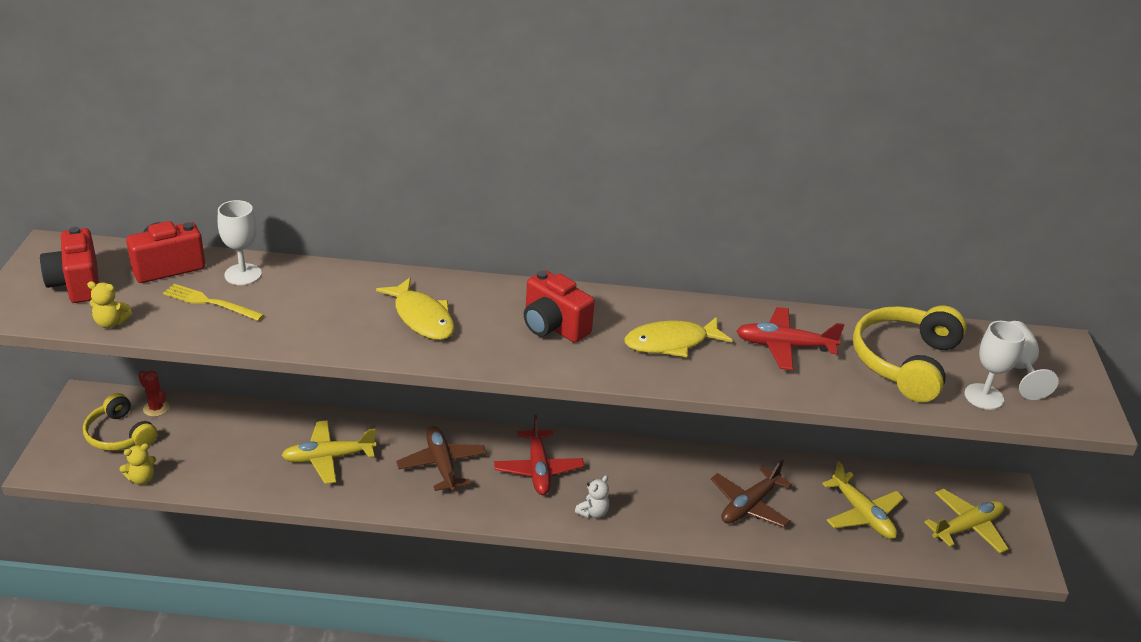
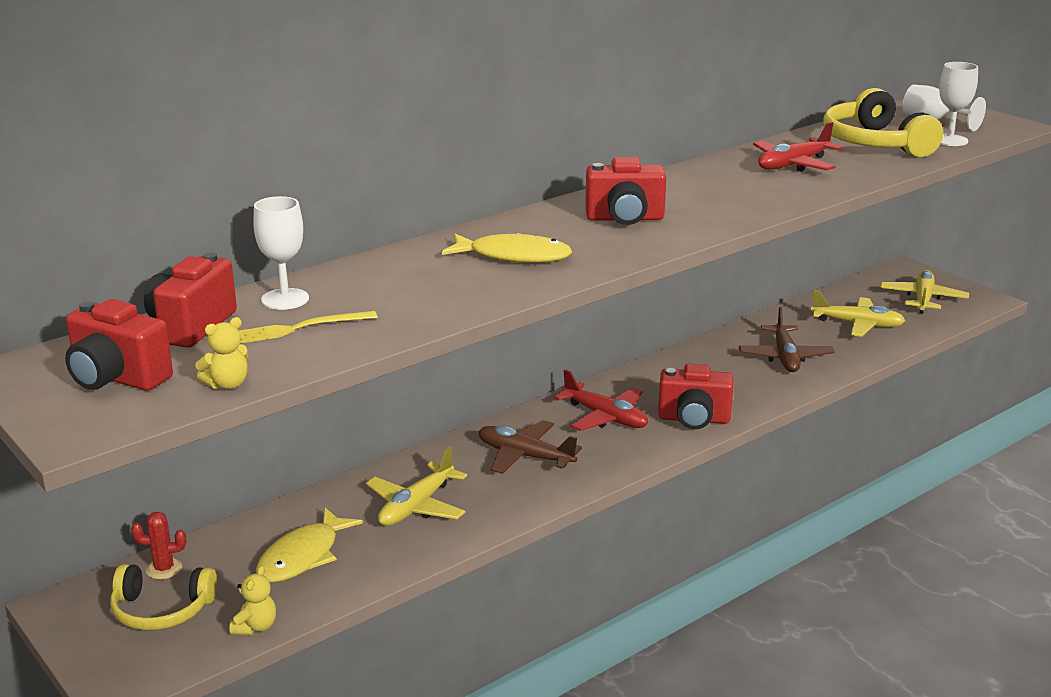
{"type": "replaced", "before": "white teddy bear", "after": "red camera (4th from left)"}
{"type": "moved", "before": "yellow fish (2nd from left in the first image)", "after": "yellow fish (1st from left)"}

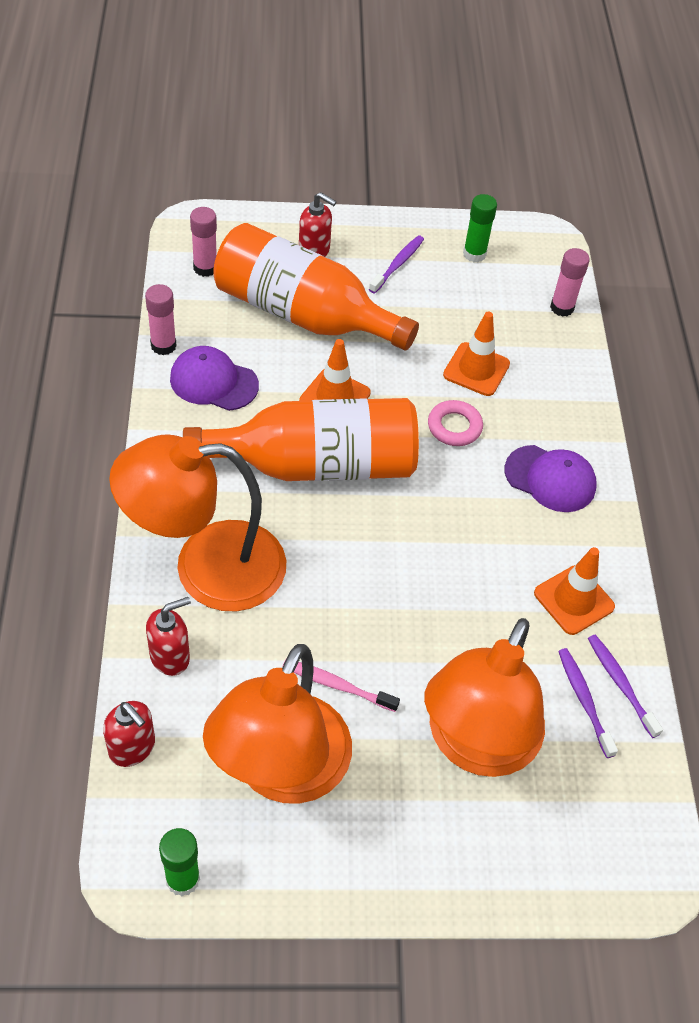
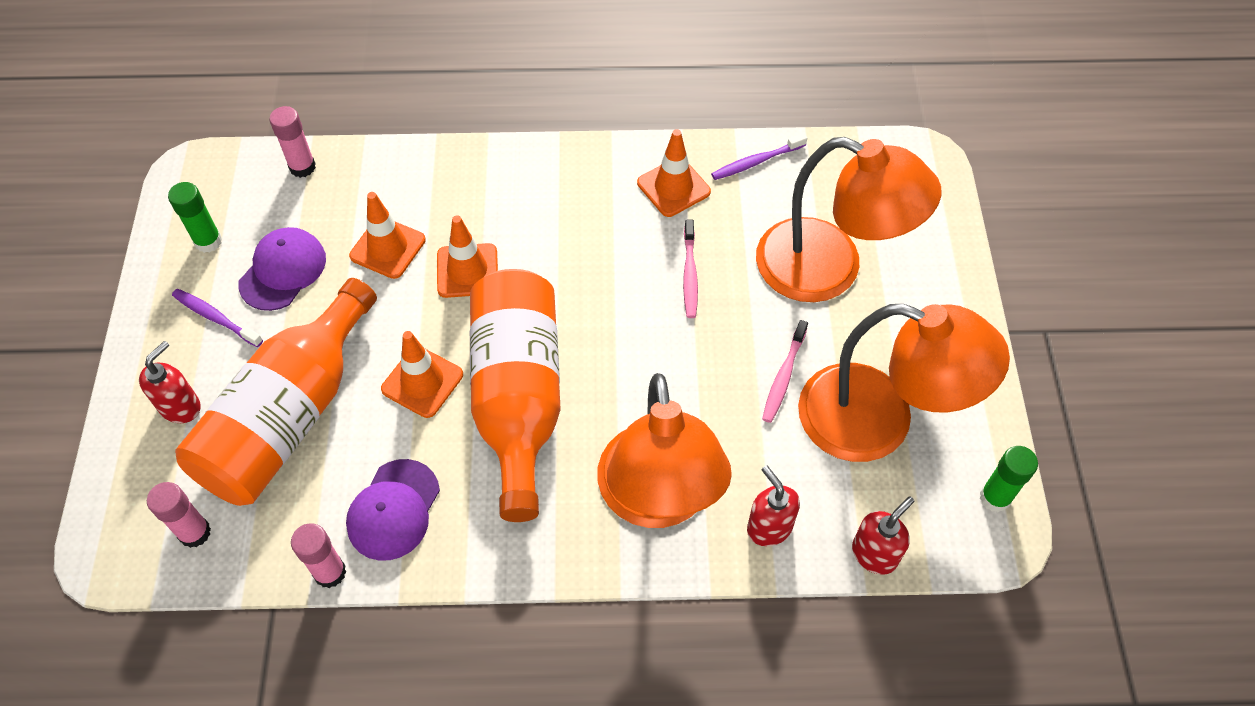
{"type": "replaced", "before": "pink ring", "after": "orange traffic cone (3rd from left)"}
{"type": "moved", "before": "purple cap (2nd from left in the first image)", "after": "purple cap (1st from left)"}
{"type": "removed", "before": "purple toothbrush (2nd from left)"}
{"type": "added", "after": "pink toothbrush (1st from left)"}

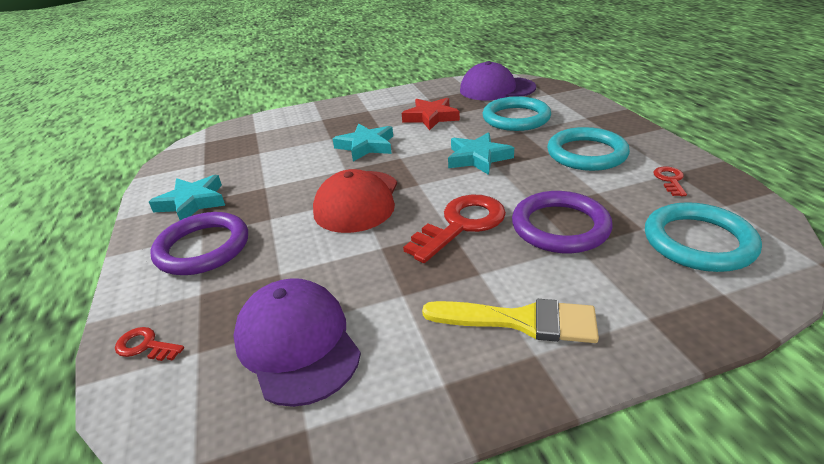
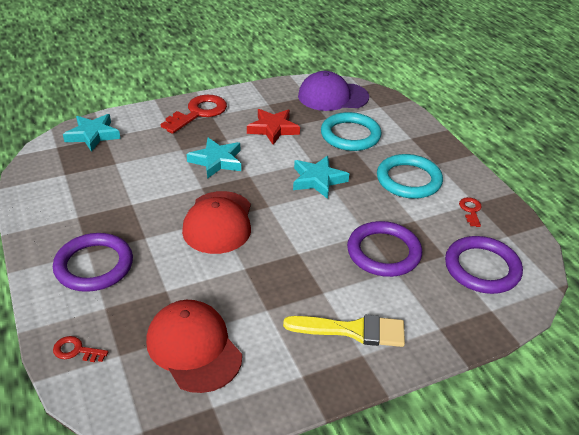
{"type": "moved", "before": "turquoise star (1st from left)"}
{"type": "recoloured", "before": "purple cap (1st from left)", "after": "red cap (1st from left)"}
{"type": "moved", "before": "red key (2nd from left)"}
{"type": "recoloured", "before": "turquoise ring (3rd from left)", "after": "purple ring (3rd from left)"}

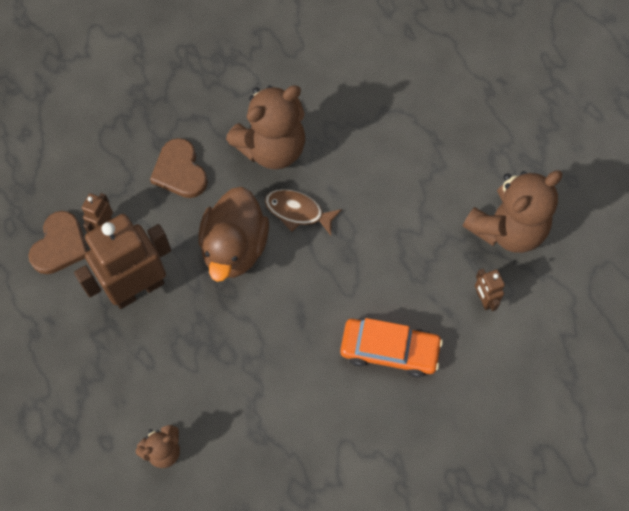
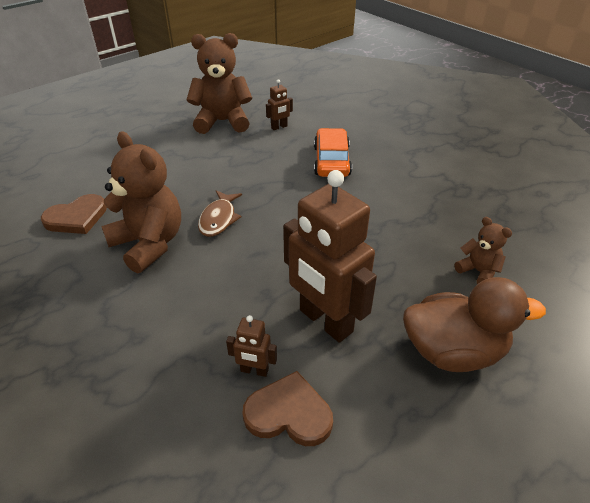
{"type": "moved", "before": "brown heart (2nd from left in the first image)", "after": "brown heart (1st from left)"}
{"type": "moved", "before": "brown duck"}
{"type": "turned", "before": "brown teddy bear (3rd from left in the first image)", "turn": -45}

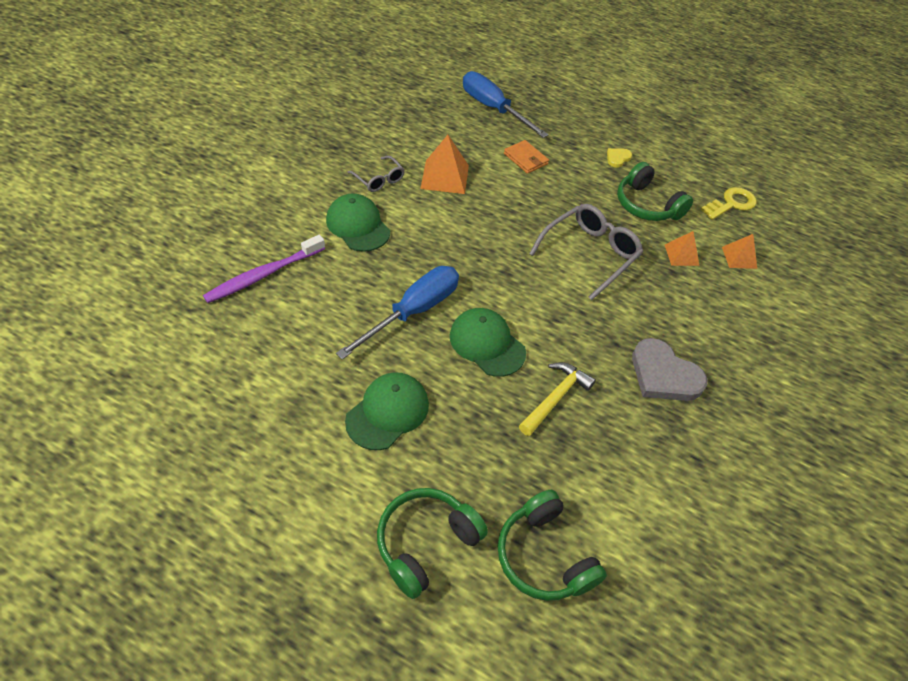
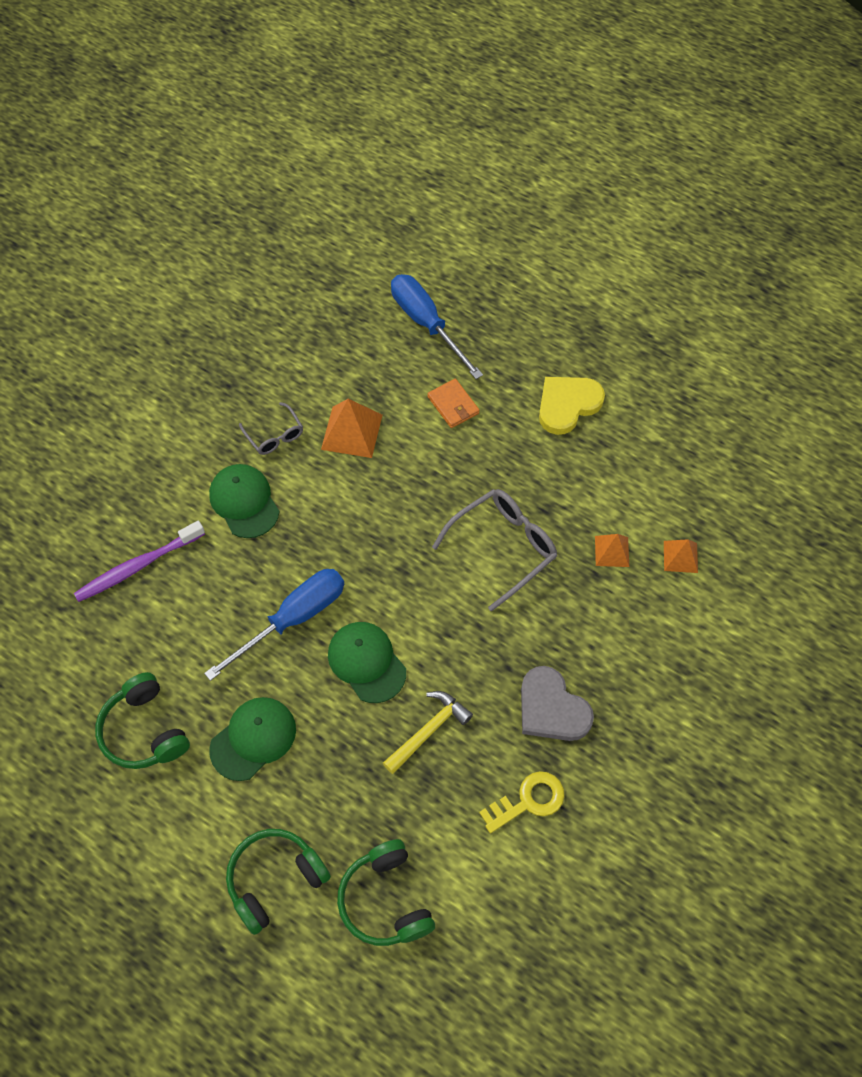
{"type": "resized", "before": "yellow heart", "scale": 2.07}
{"type": "moved", "before": "green headphones (3rd from left in the first image)", "after": "green headphones (1st from left)"}
{"type": "moved", "before": "yellow key"}

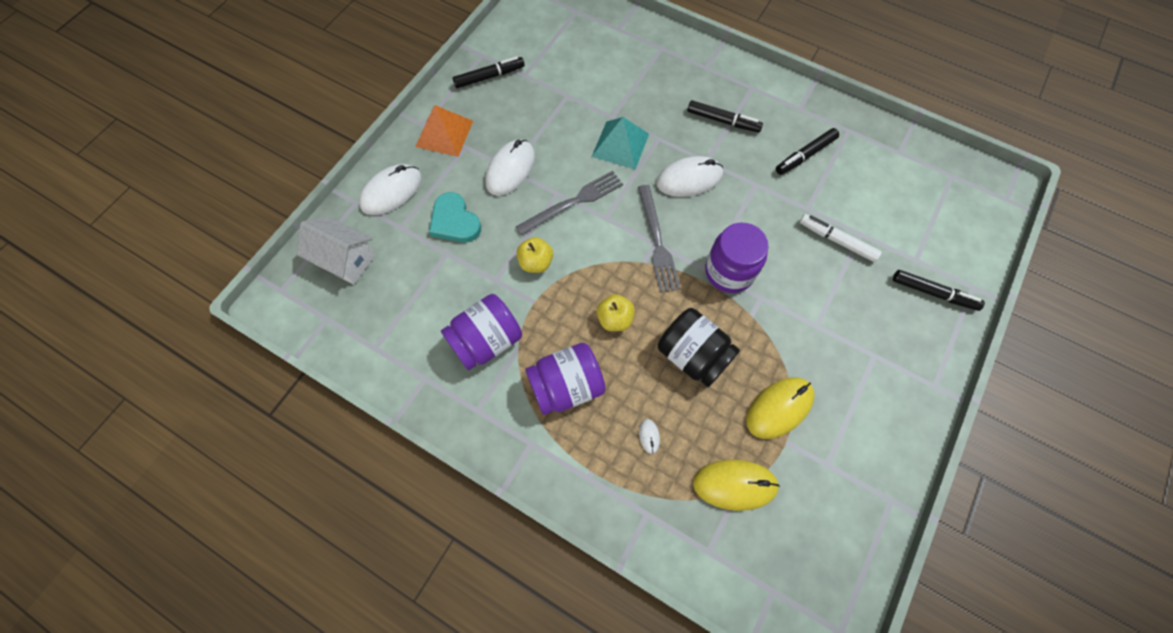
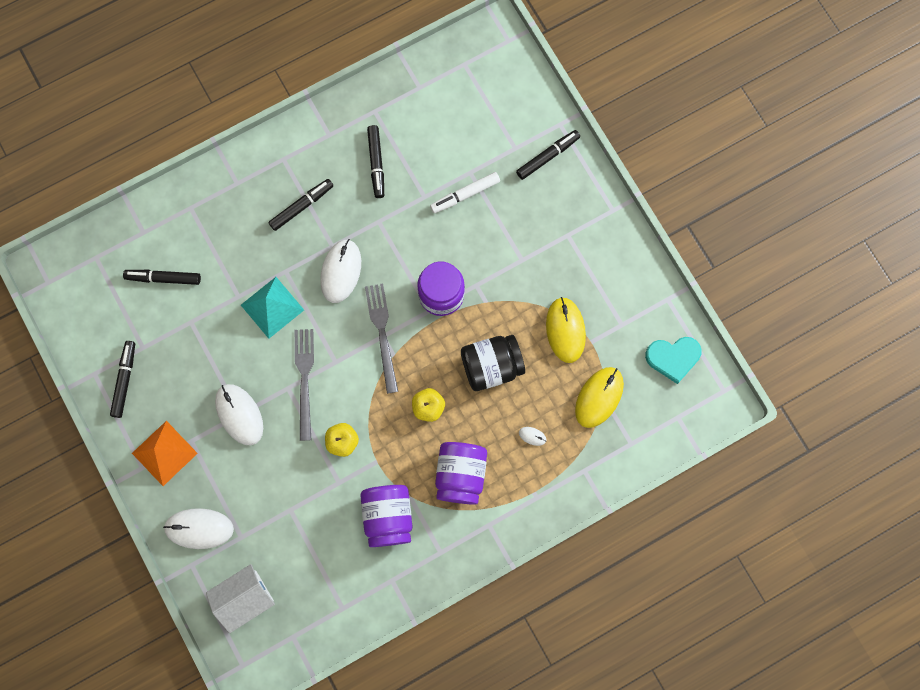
{"type": "turned", "before": "white mouse (1st from left)", "turn": -75}
{"type": "moved", "before": "turquoise heart"}
{"type": "turned", "before": "grey fork (2nd from left)", "turn": -120}
{"type": "added", "after": "black marker (2nd from left)"}

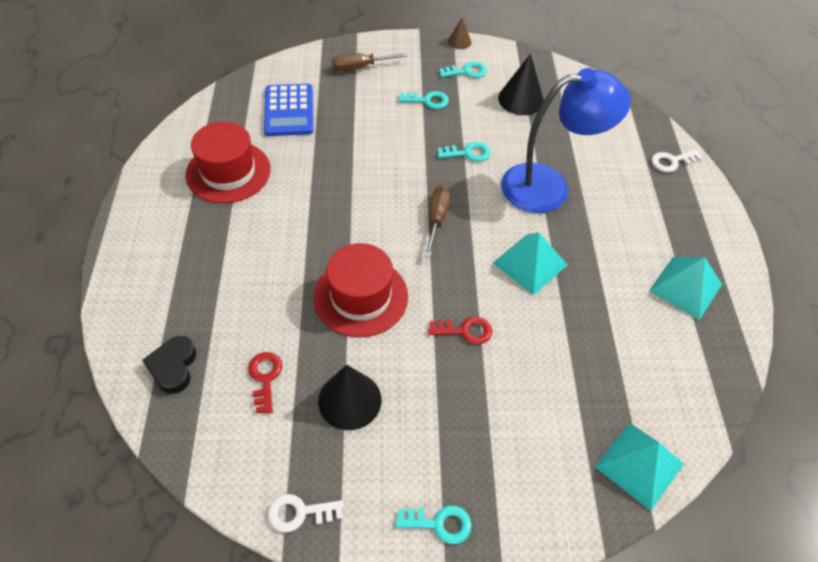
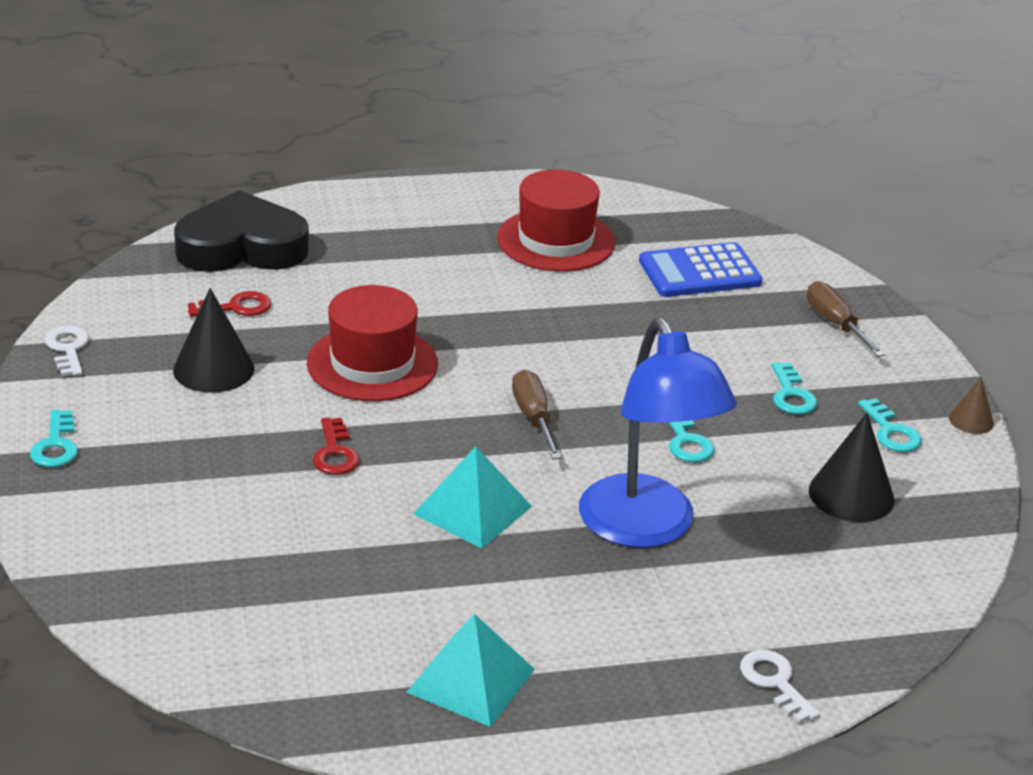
{"type": "resized", "before": "black heart", "scale": 1.91}
{"type": "turned", "before": "brown screwdriver (2nd from left in the first image)", "turn": -105}
{"type": "removed", "before": "turquoise pyramid (2nd from left)"}

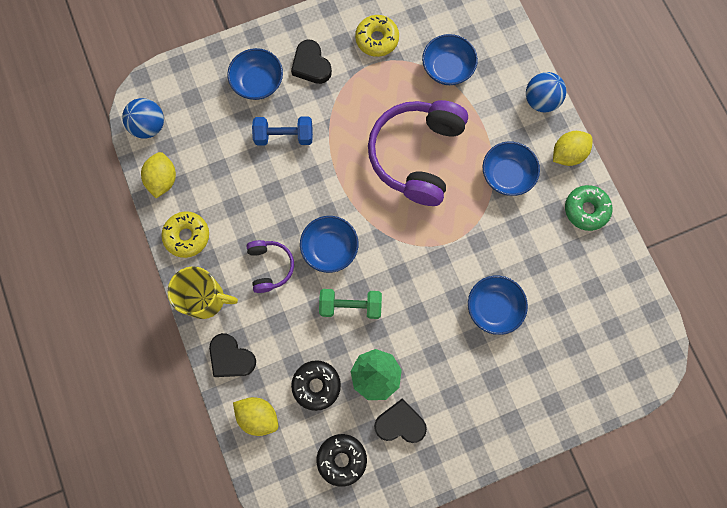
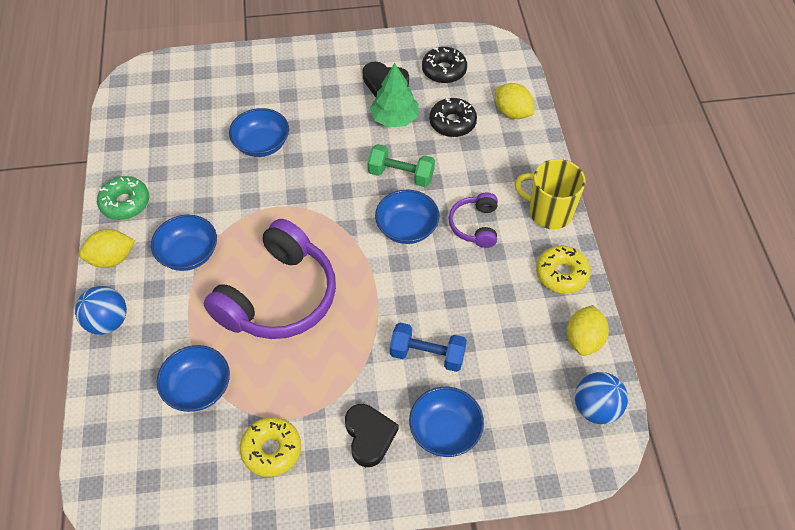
{"type": "removed", "before": "black heart (1st from left)"}

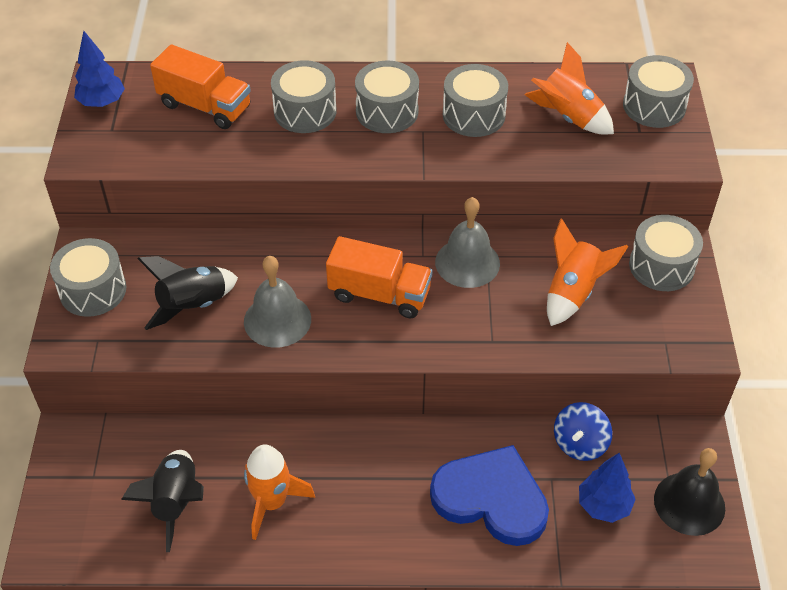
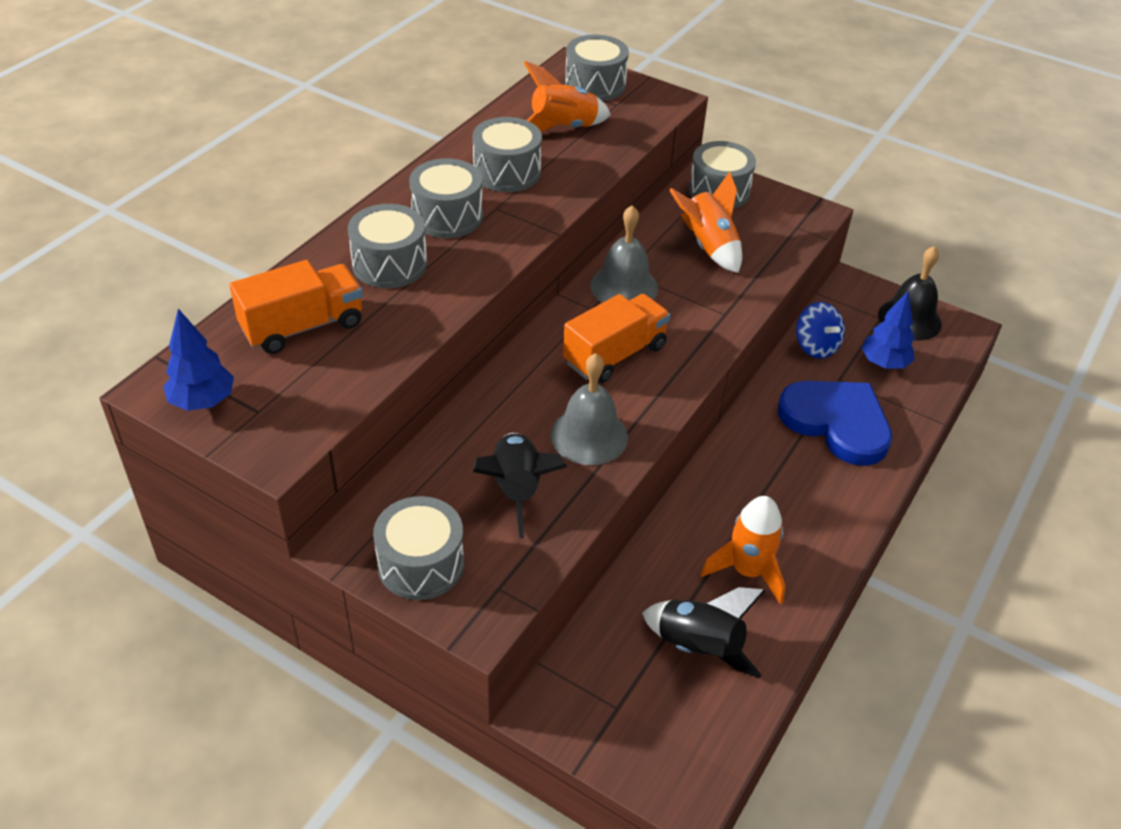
{"type": "turned", "before": "blue heart", "turn": 75}

